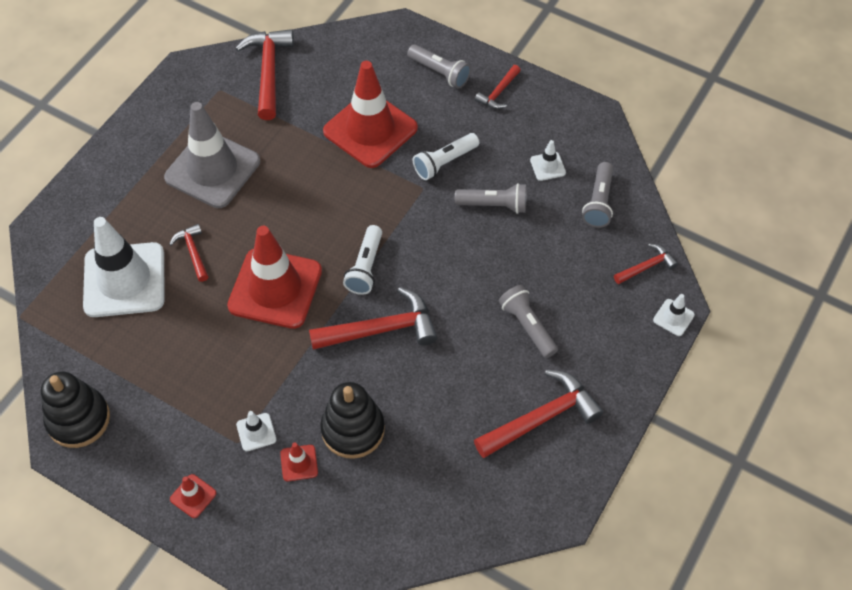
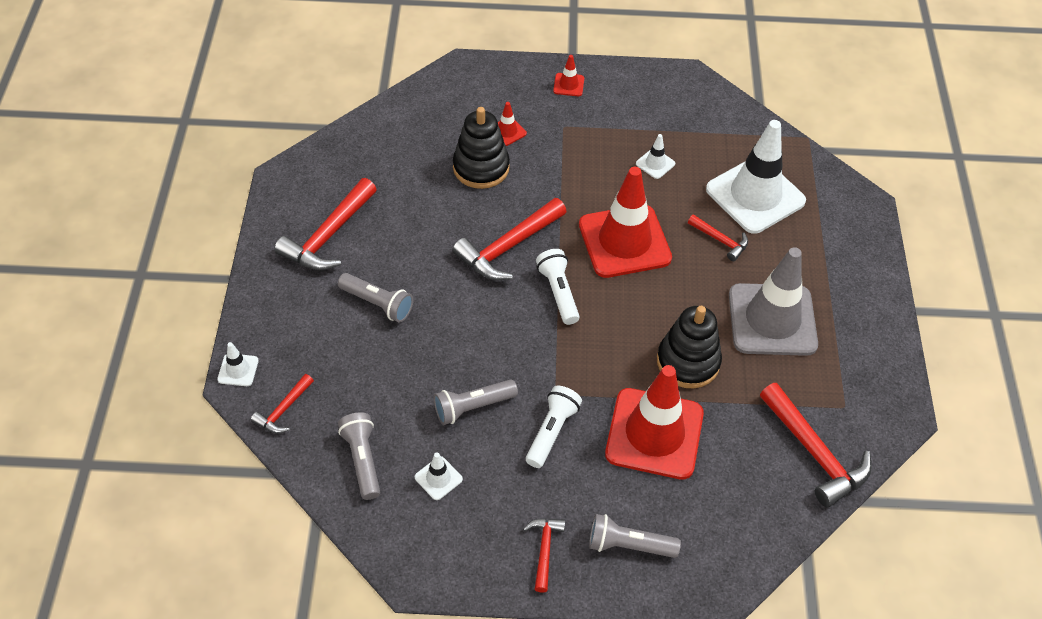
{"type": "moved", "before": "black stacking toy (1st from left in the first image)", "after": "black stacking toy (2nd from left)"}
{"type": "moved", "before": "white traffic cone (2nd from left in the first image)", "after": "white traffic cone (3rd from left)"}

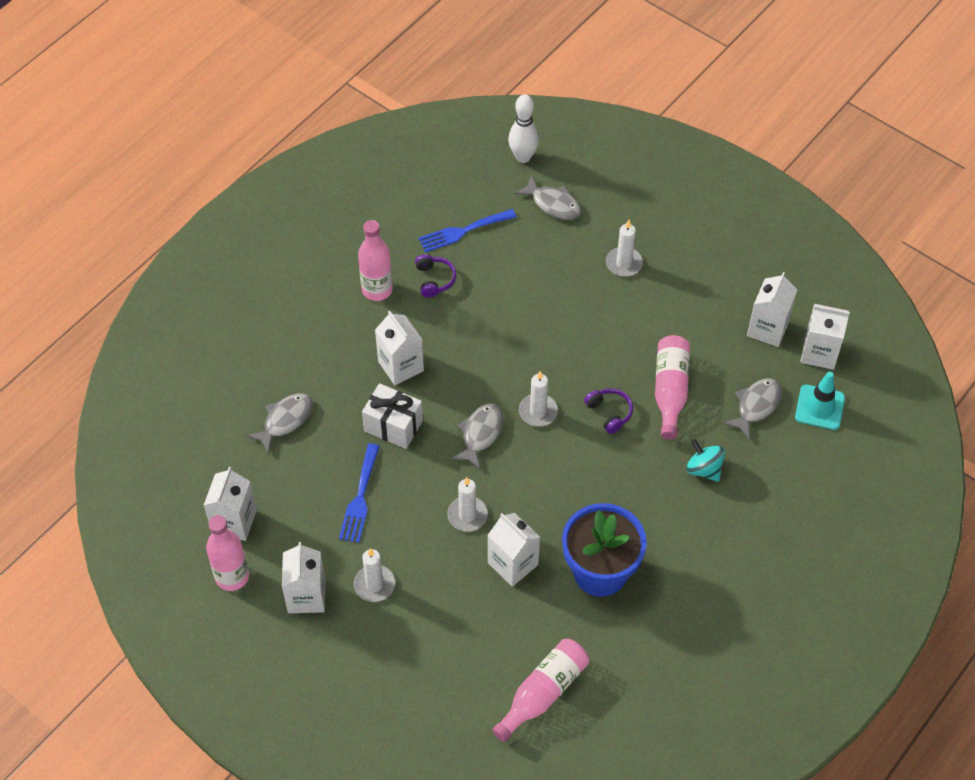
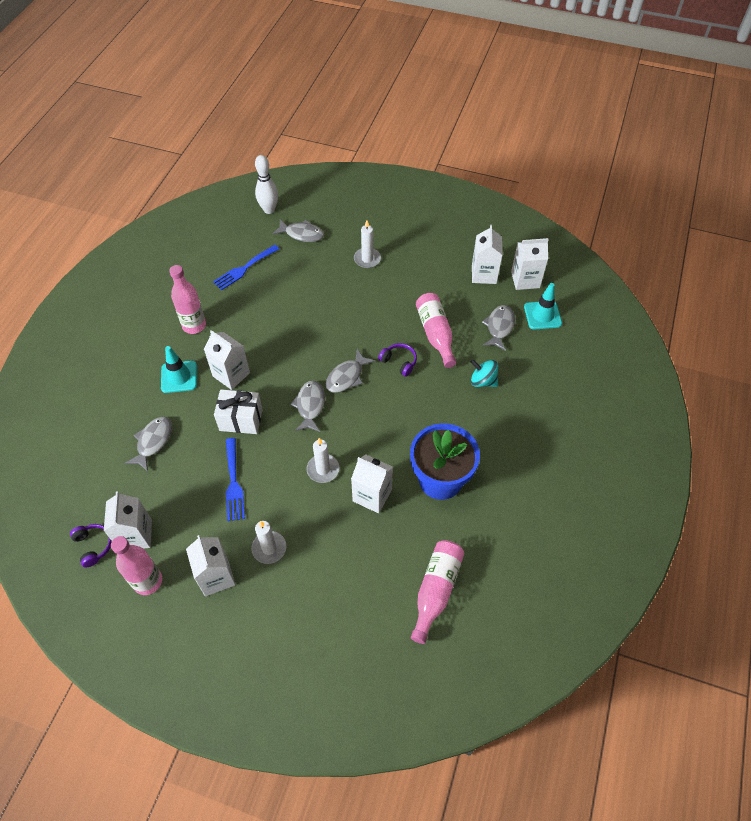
{"type": "moved", "before": "purple headphones (1st from left)"}
{"type": "replaced", "before": "white candle (3rd from left)", "after": "grey fish (4th from left)"}
{"type": "added", "after": "turquoise traffic cone (1st from left)"}

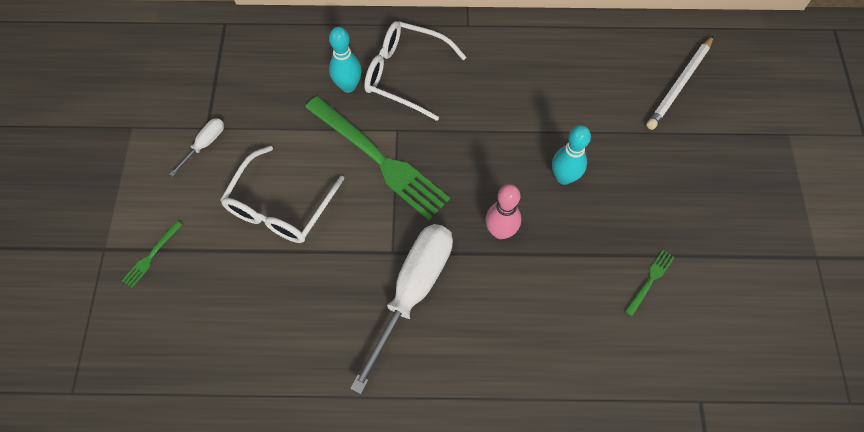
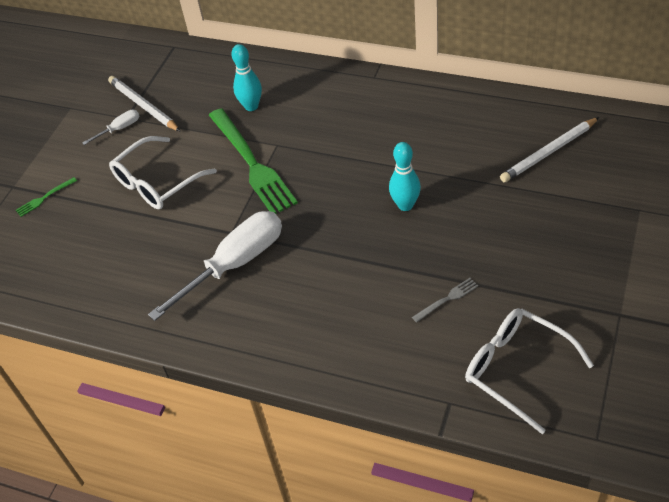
{"type": "moved", "before": "white glasses (2nd from left)"}
{"type": "removed", "before": "pink bowling pin"}
{"type": "recoloured", "before": "green fork (3rd from left)", "after": "grey fork"}
{"type": "added", "after": "white pencil (1st from left)"}

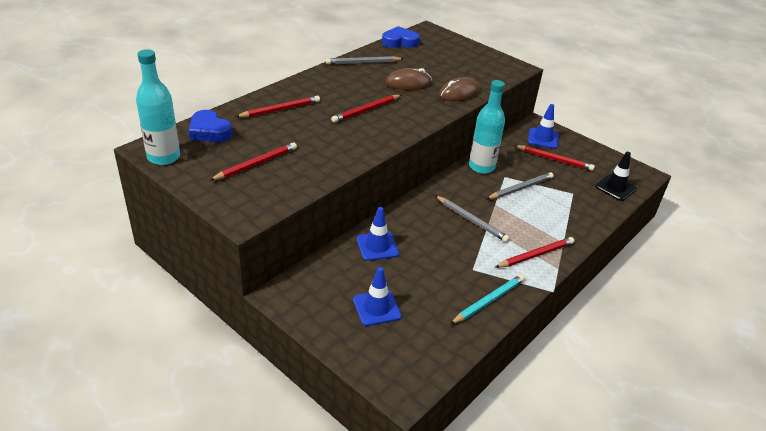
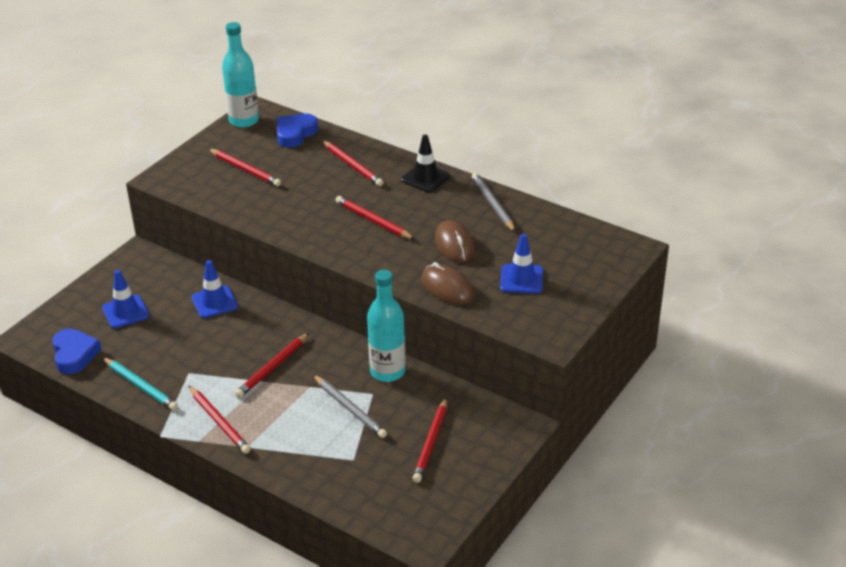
{"type": "moved", "before": "blue heart (2nd from left in the first image)", "after": "blue heart (1st from left)"}
{"type": "recoloured", "before": "grey pencil (2nd from left)", "after": "red pencil (3rd from left)"}
{"type": "moved", "before": "blue traffic cone (3rd from left)"}
{"type": "moved", "before": "black traffic cone"}

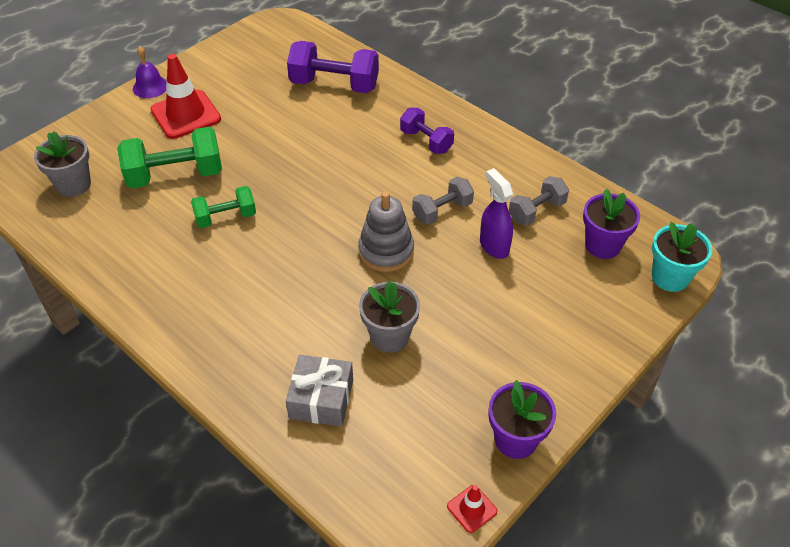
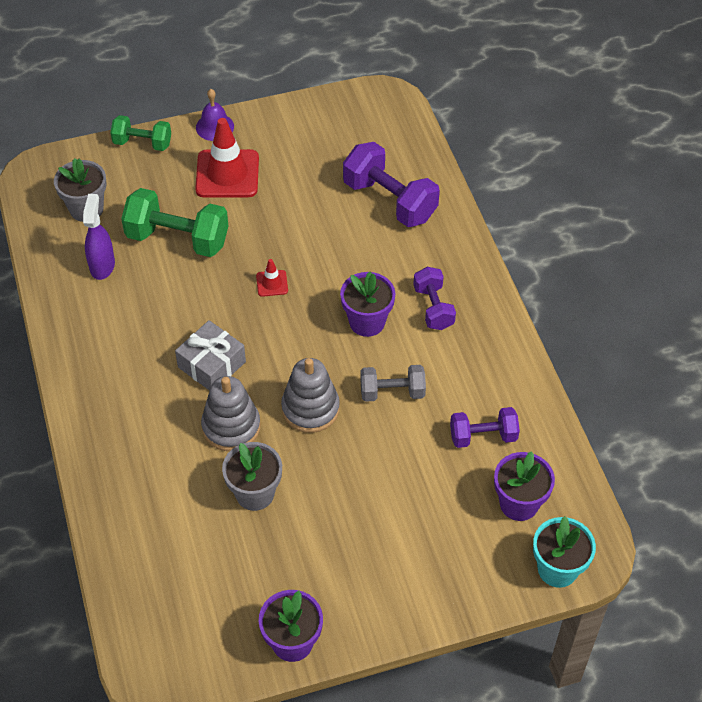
{"type": "moved", "before": "green dumbbell (2nd from left in the first image)", "after": "green dumbbell (1st from left)"}
{"type": "moved", "before": "grey gift"}
{"type": "moved", "before": "red traffic cone (2nd from left)"}
{"type": "moved", "before": "purple spray bottle"}
{"type": "recoloured", "before": "grey dumbbell (2nd from left)", "after": "purple dumbbell (3rd from left)"}
{"type": "added", "after": "grey stacking toy (1st from left)"}
{"type": "added", "after": "purple flower pot (2nd from left)"}

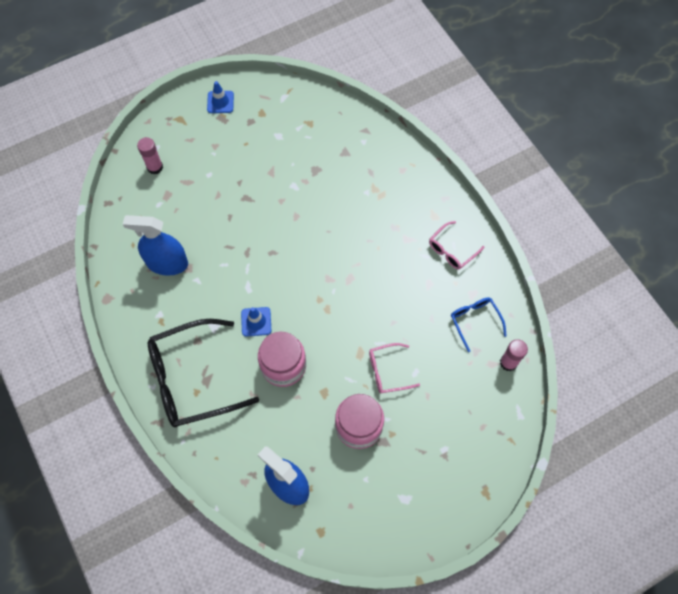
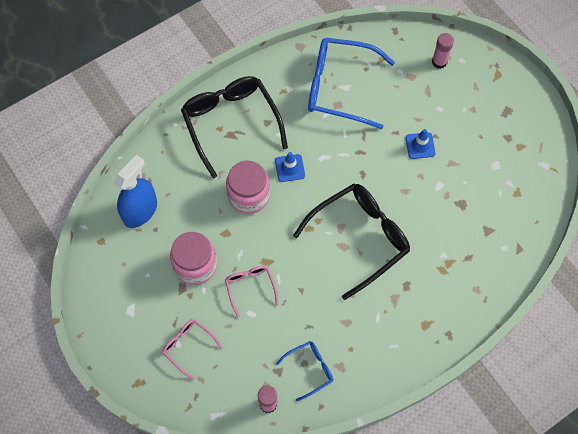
{"type": "replaced", "before": "blue spray bottle (1st from left)", "after": "blue glasses (2nd from left)"}
{"type": "moved", "before": "blue traffic cone (1st from left in the first image)", "after": "blue traffic cone (2nd from left)"}
{"type": "moved", "before": "pink glasses (2nd from left in the first image)", "after": "pink glasses (1st from left)"}
{"type": "added", "after": "black glasses (2nd from left)"}

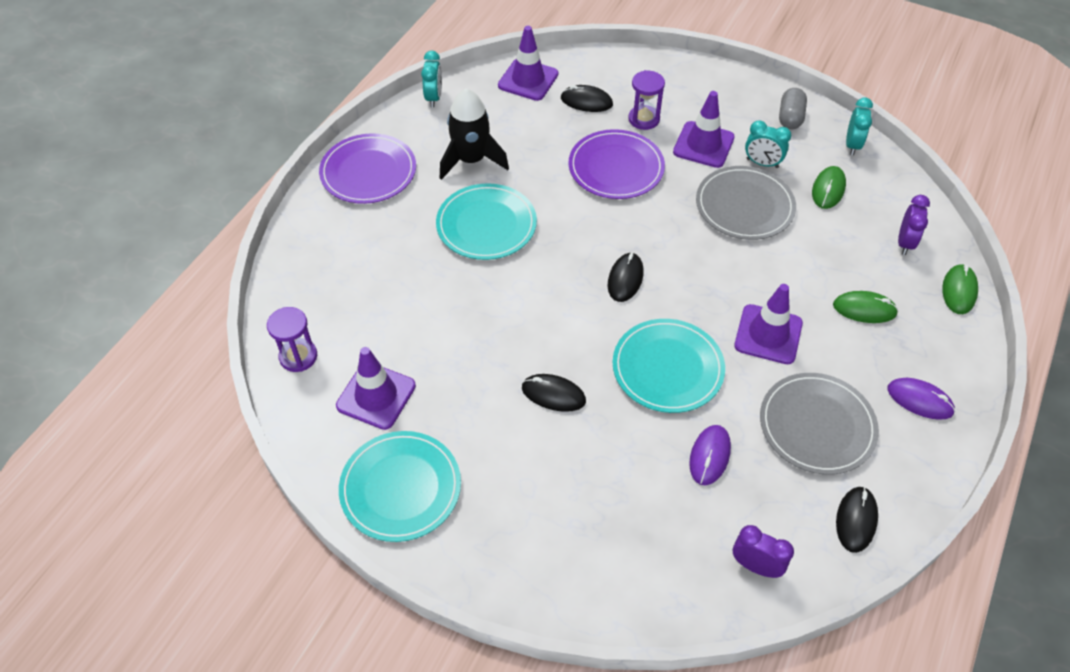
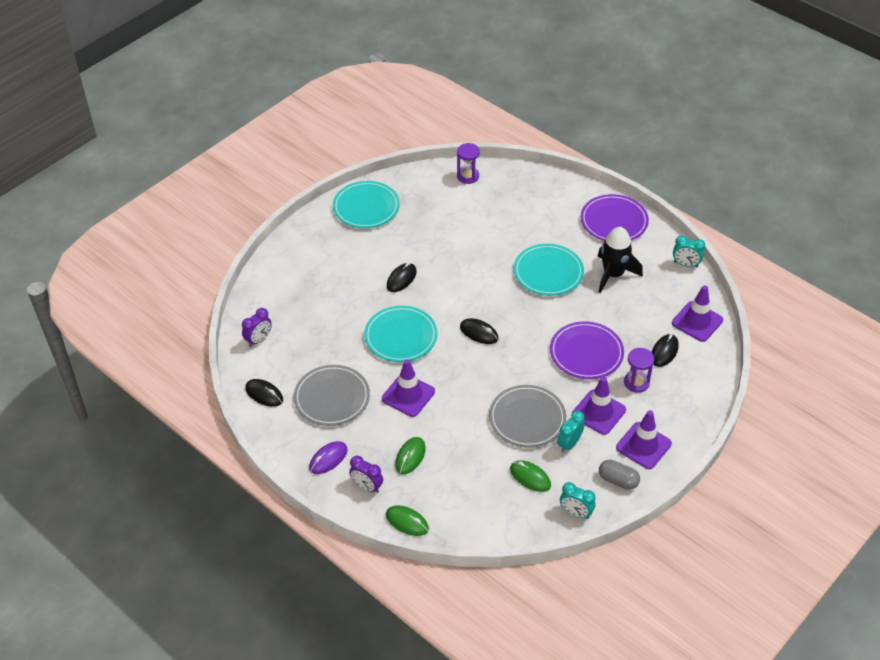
{"type": "moved", "before": "purple traffic cone (1st from left in the first image)", "after": "purple traffic cone (3rd from left)"}
{"type": "removed", "before": "purple mouse (1st from left)"}
{"type": "moved", "before": "purple clock (2nd from left)"}

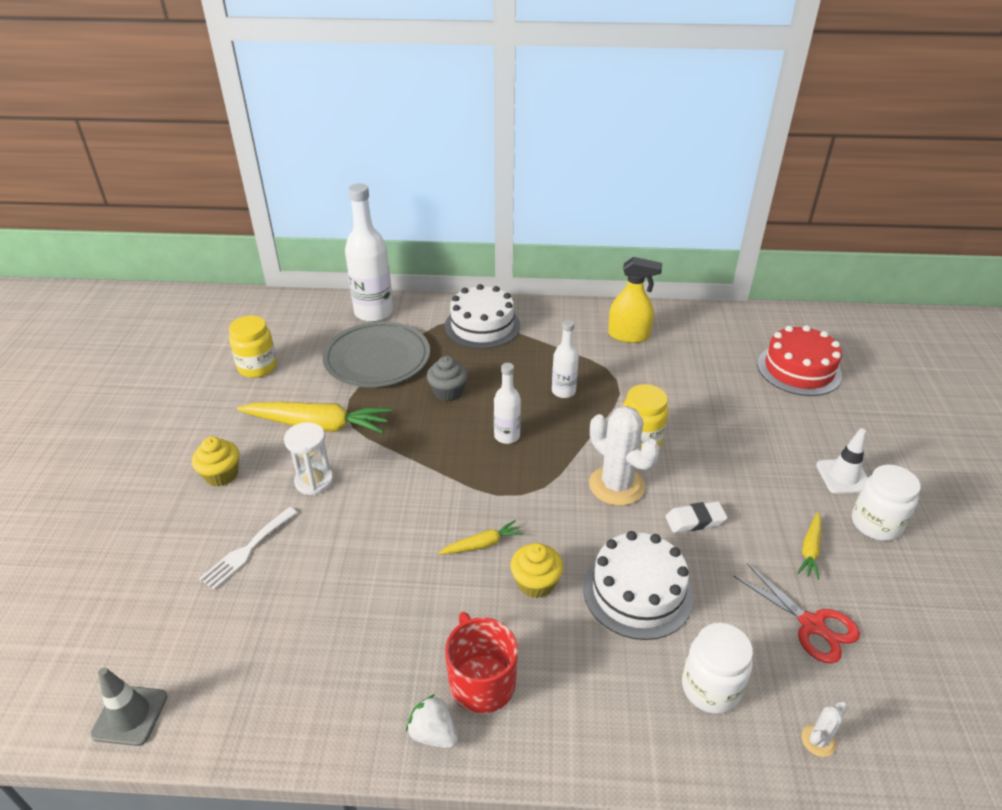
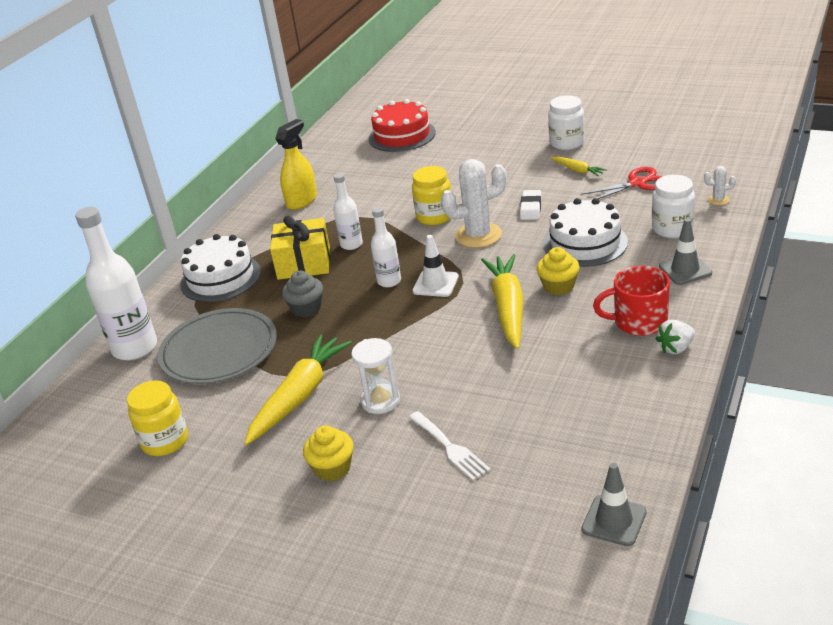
{"type": "resized", "before": "yellow carrot (2nd from left)", "scale": 2.07}
{"type": "turned", "before": "white cactus (2nd from left)", "turn": -60}
{"type": "moved", "before": "white traffic cone"}
{"type": "added", "after": "yellow gift"}
{"type": "added", "after": "grey traffic cone (2nd from left)"}

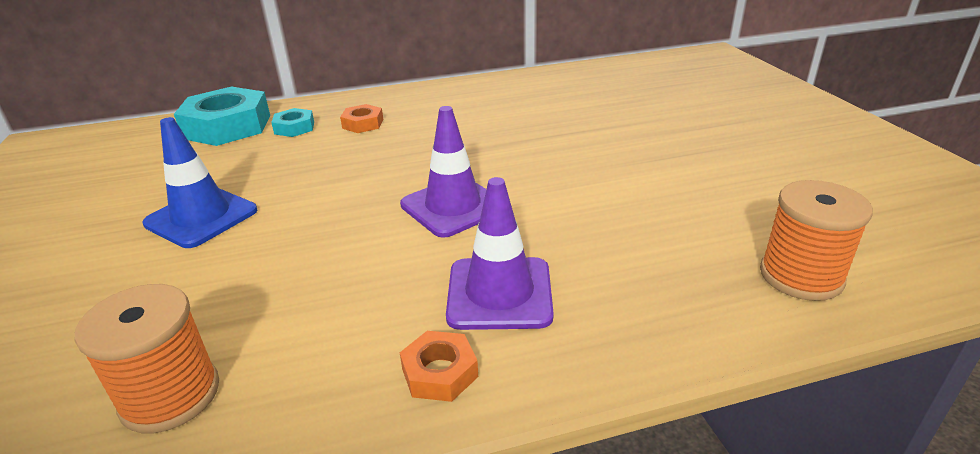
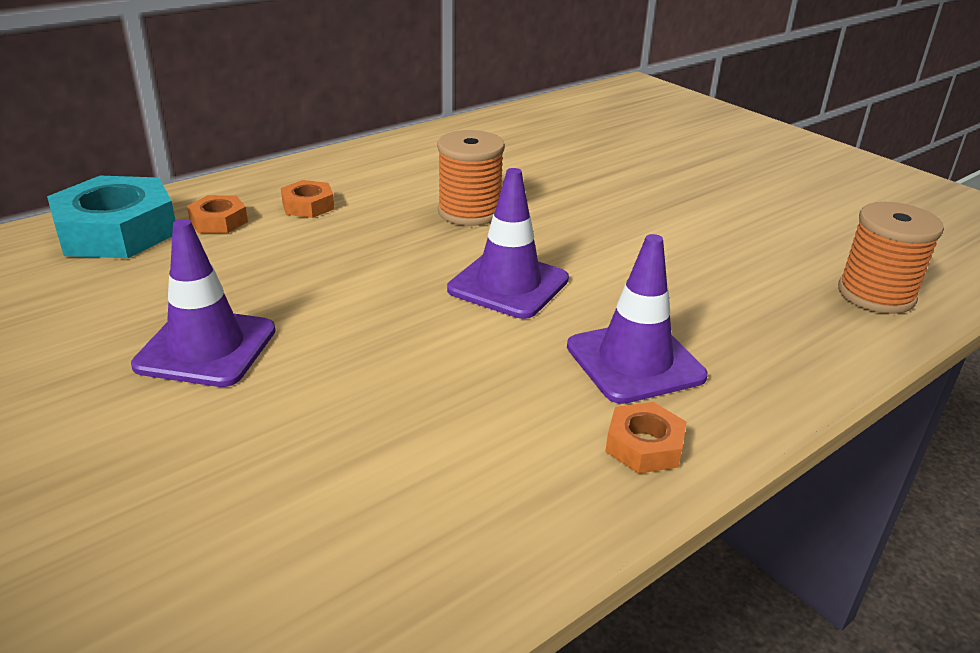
{"type": "moved", "before": "orange spool (1st from left)"}
{"type": "recoloured", "before": "blue traffic cone", "after": "purple traffic cone (1st from left)"}
{"type": "recoloured", "before": "turquoise nut (2nd from left)", "after": "orange nut (1st from left)"}

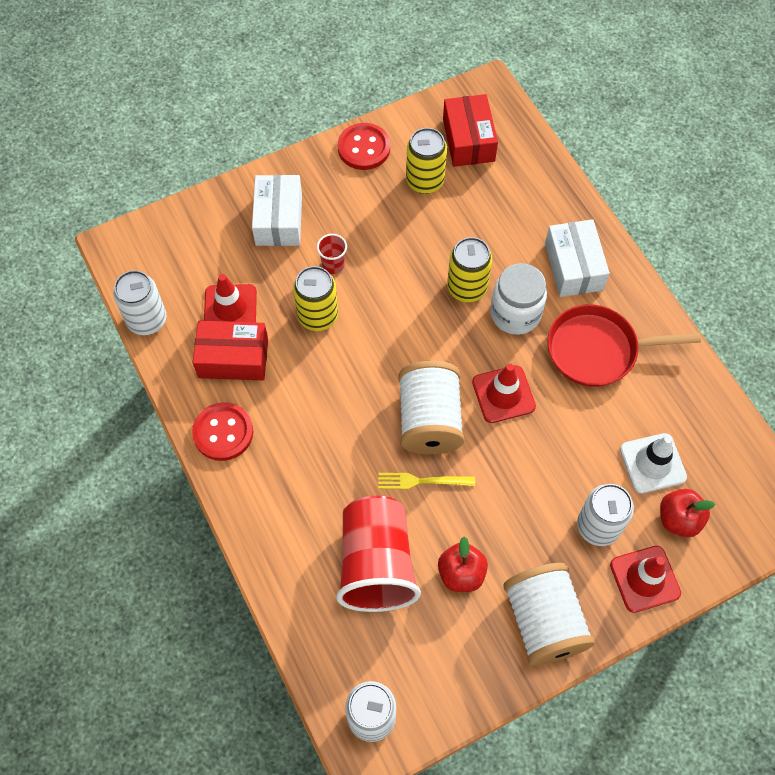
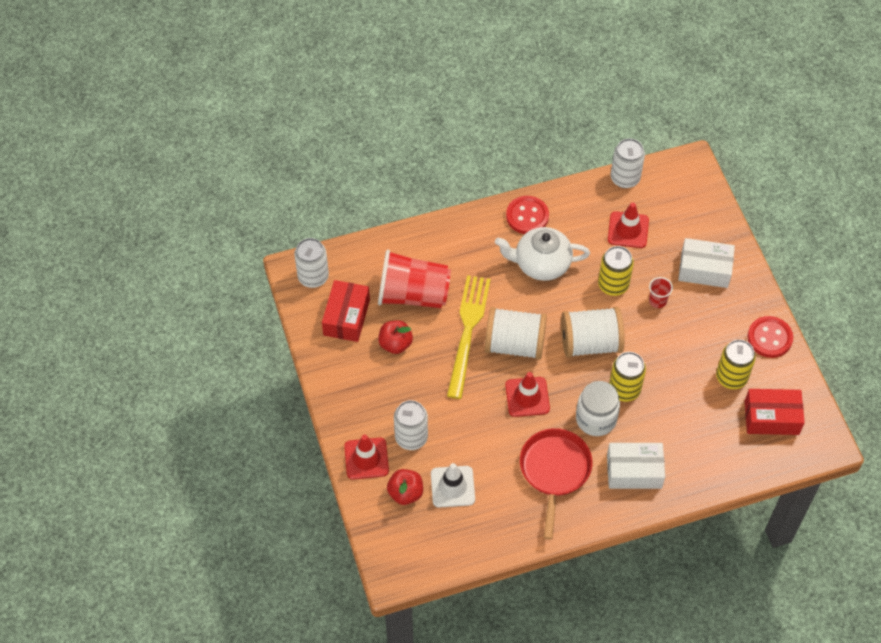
{"type": "moved", "before": "red box (1st from left)"}
{"type": "resized", "before": "yellow fork", "scale": 2.0}
{"type": "moved", "before": "white spool (2nd from left)"}
{"type": "added", "after": "white teapot"}

